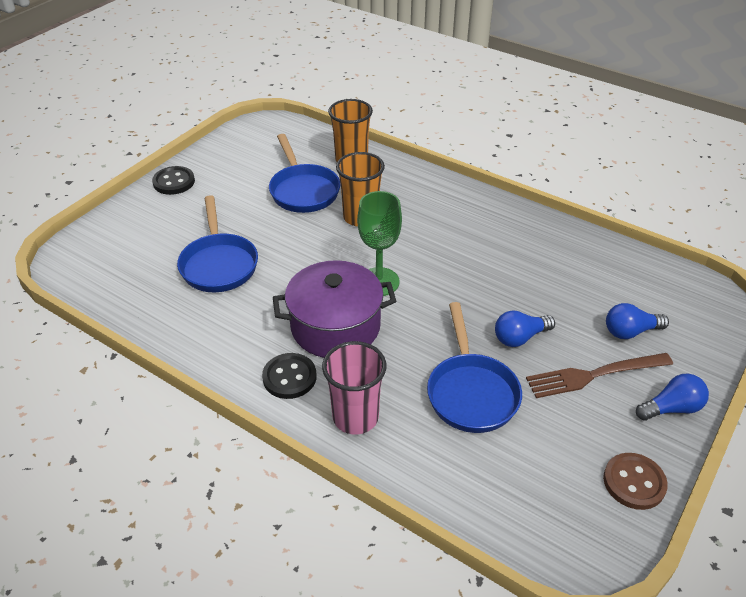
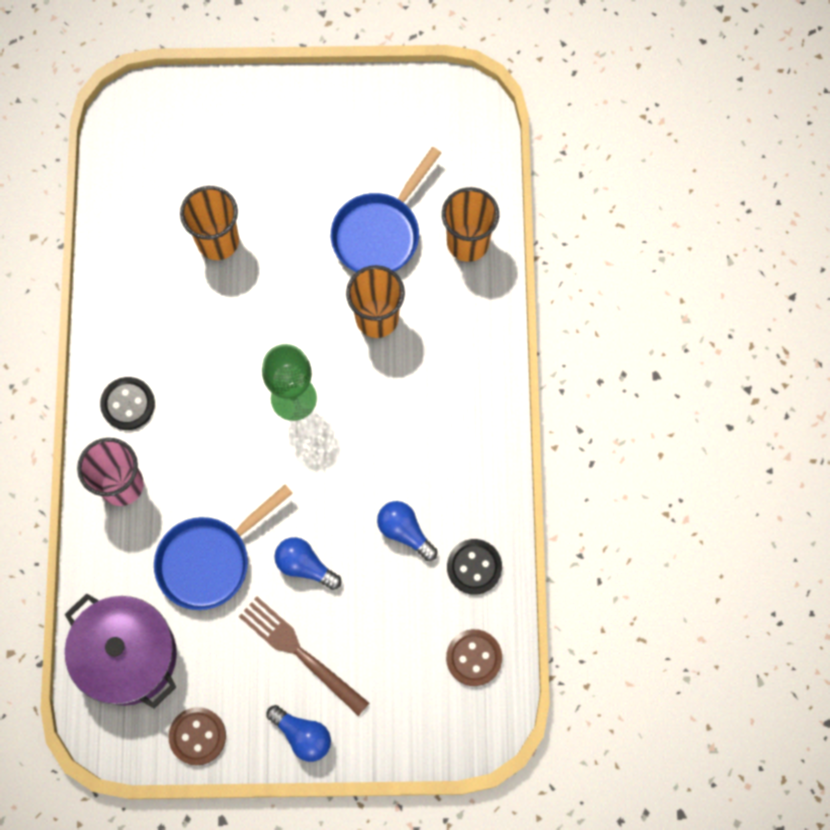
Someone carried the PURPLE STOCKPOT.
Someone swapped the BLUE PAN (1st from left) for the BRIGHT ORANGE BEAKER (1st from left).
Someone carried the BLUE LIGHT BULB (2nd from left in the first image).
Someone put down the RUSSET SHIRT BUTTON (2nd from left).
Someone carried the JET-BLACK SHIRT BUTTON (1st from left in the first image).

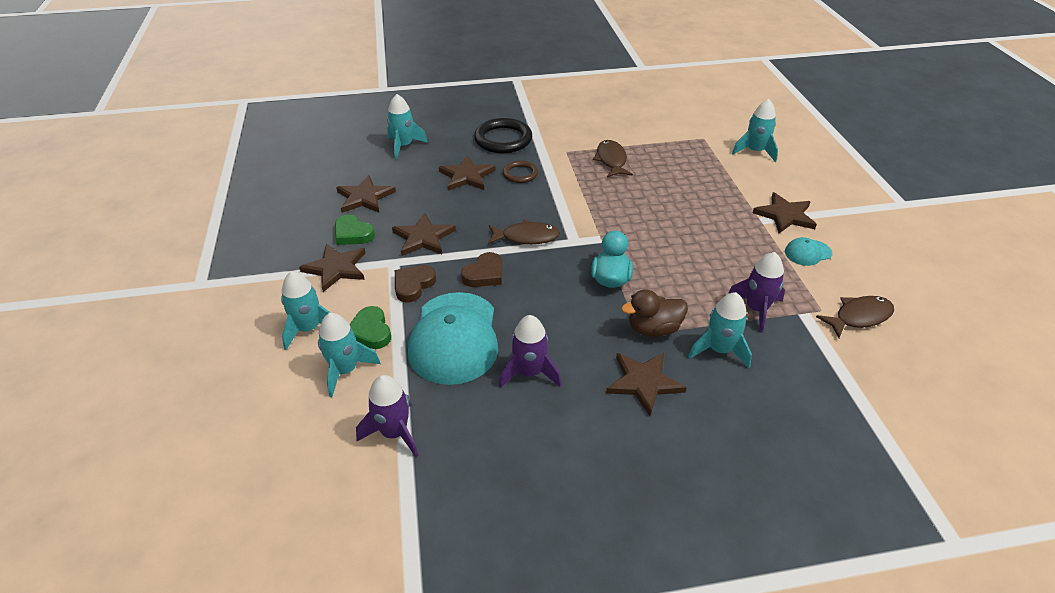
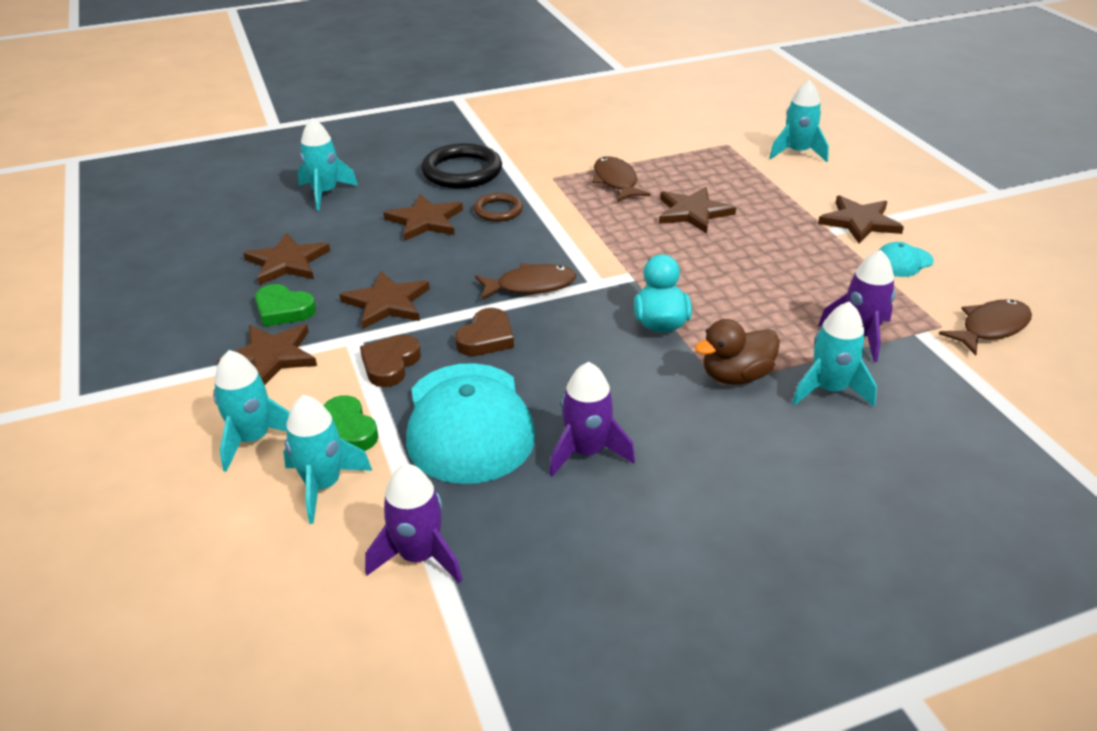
Someone carried the RUSSET STAR (5th from left).

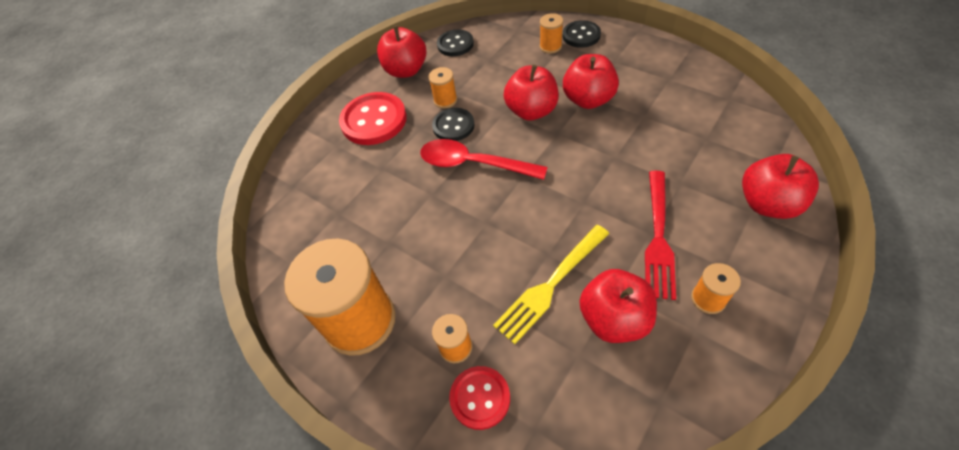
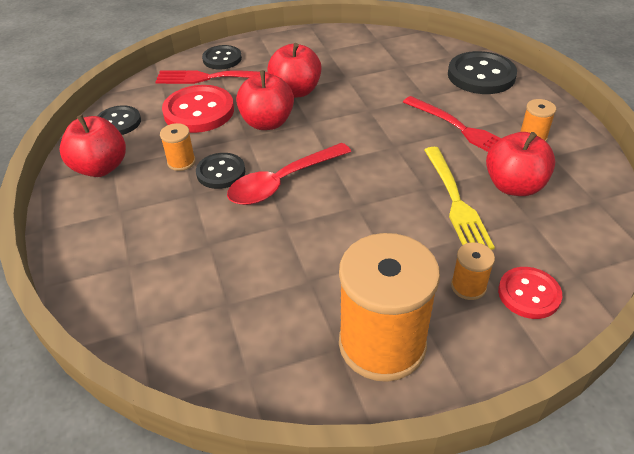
Someone swapped the BRIGHT ORANGE BOBBIN (4th from left) for the RED FORK (1st from left).
Someone carried the RED SHIRT BUTTON (1st from left).
Someone swapped the RED APPLE FRUIT (5th from left) for the JET-BLACK SHIRT BUTTON (4th from left).

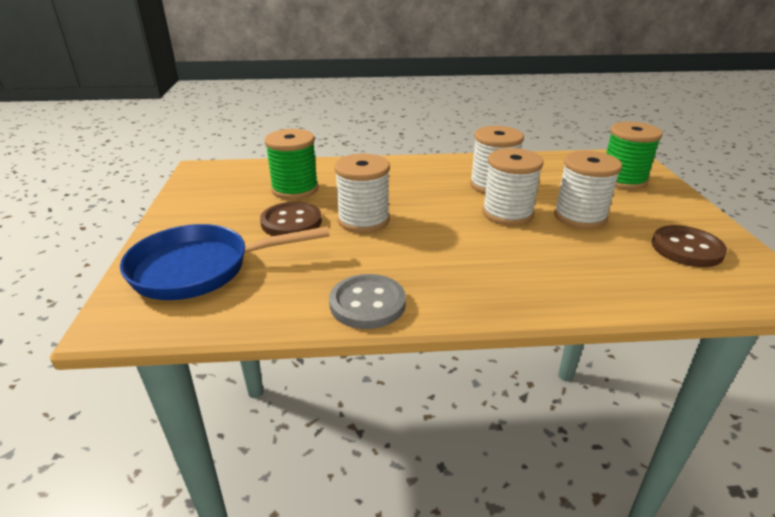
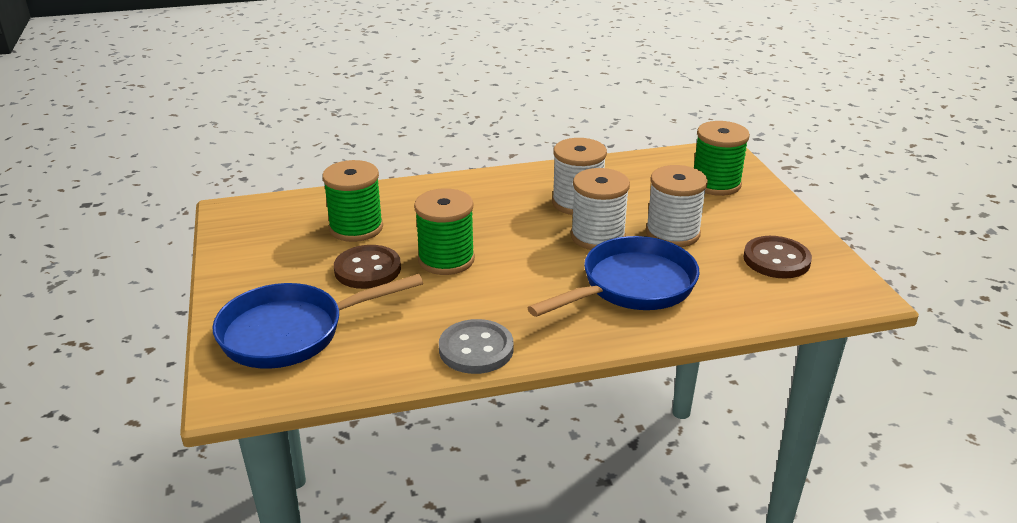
Someone repainted the PURE WHITE BOBBIN (1st from left), which became the GREEN BOBBIN (2nd from left).
Someone put down the BLUE PAN (2nd from left).

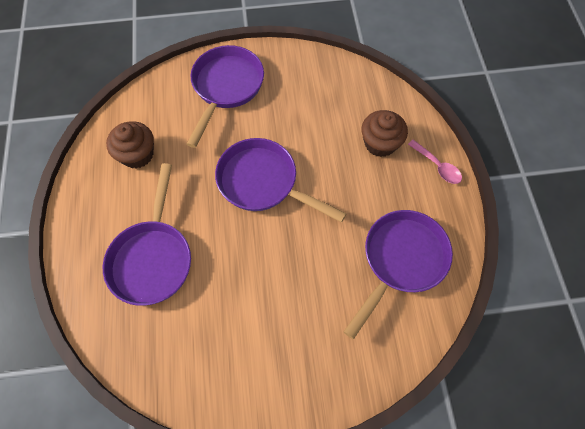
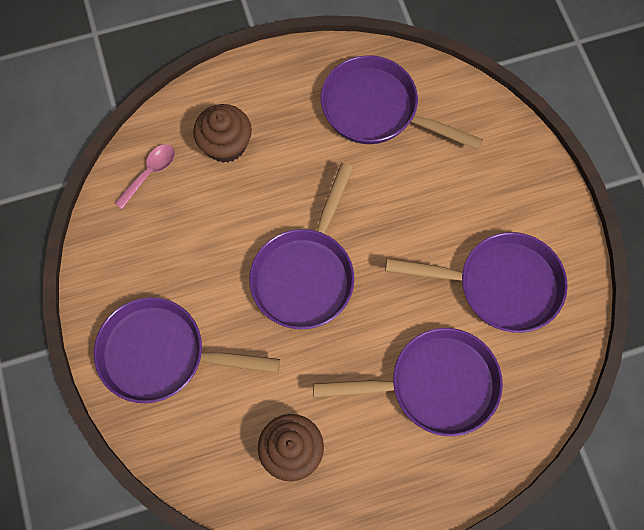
Someone carried the ROSE-PINK TABLESPOON.
Someone put down the PURPLE PAN (5th from left).

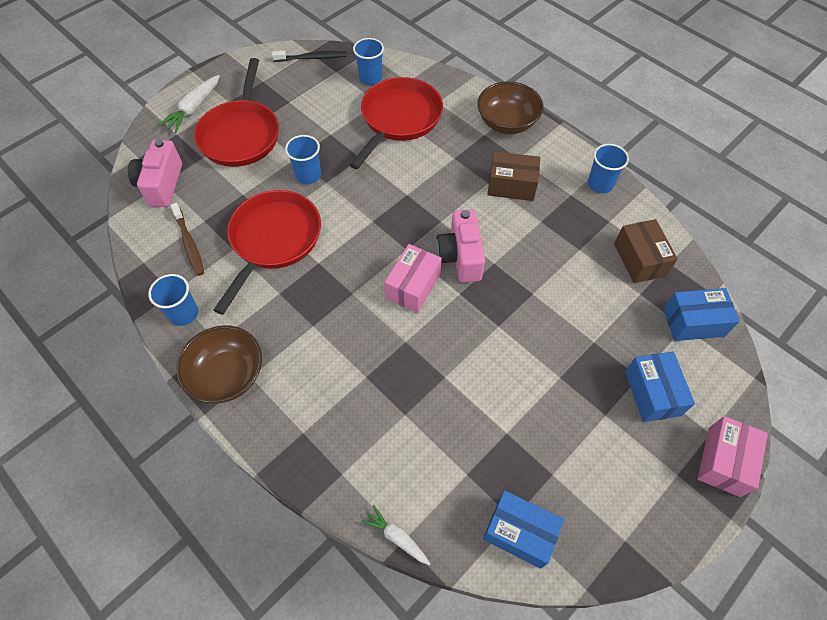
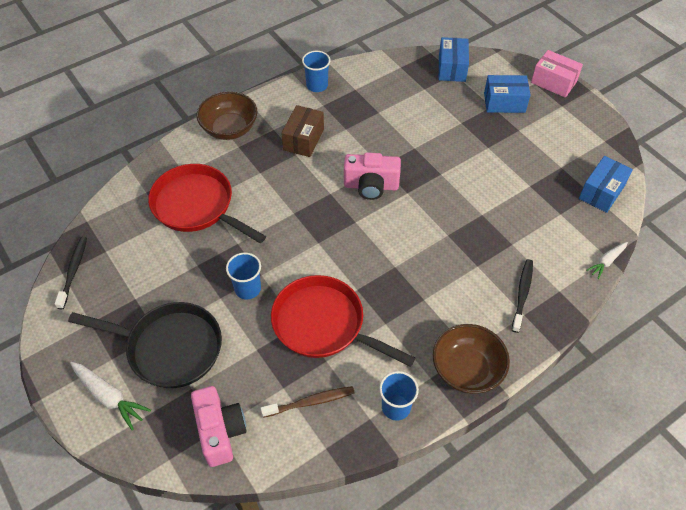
Someone repainted the RED PAN (1st from left), which became the JET-BLACK PAN.
Someone rotated the ROSE-PINK PHOTO CAMERA (1st from left) by 120 degrees counterclockwise.
Someone put down the JET-BLACK TOOTH BRUSH (2nd from left).
Someone took away the BLUE BEAKER (3rd from left).
Someone took away the ROSE-PINK BOX (1st from left).
Someone took away the RUSSET BOX (2nd from left).

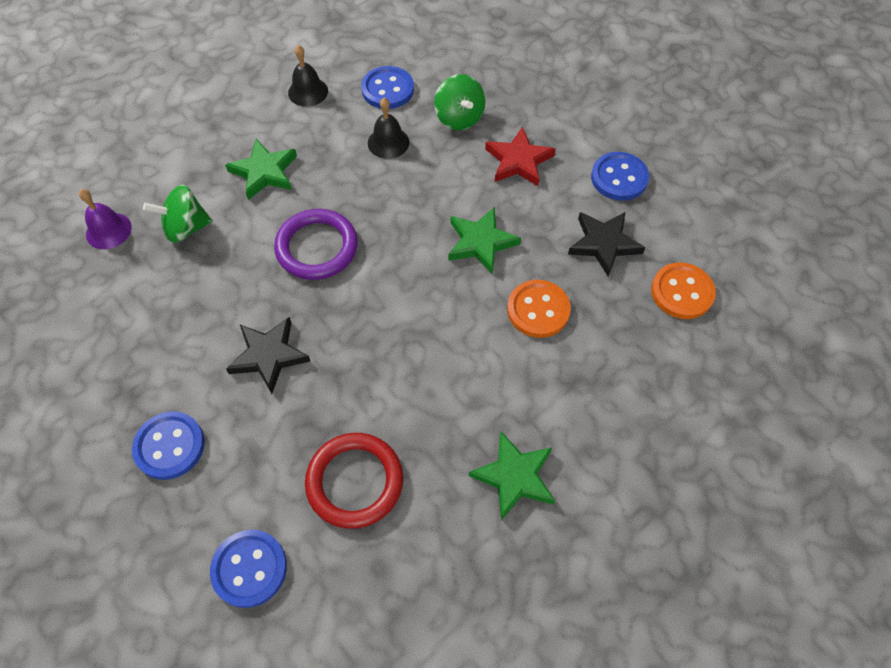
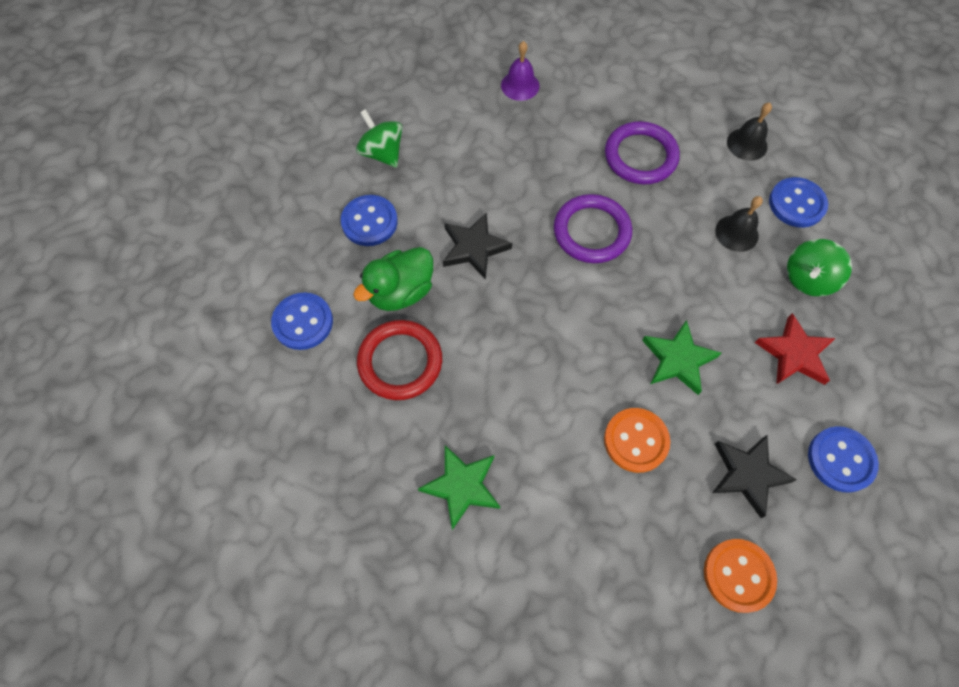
Someone put down the GREEN DUCK.
Someone carried the GREEN TOY TOP (1st from left).
Someone swapped the GREEN STAR (1st from left) for the PURPLE HOOP (2nd from left).

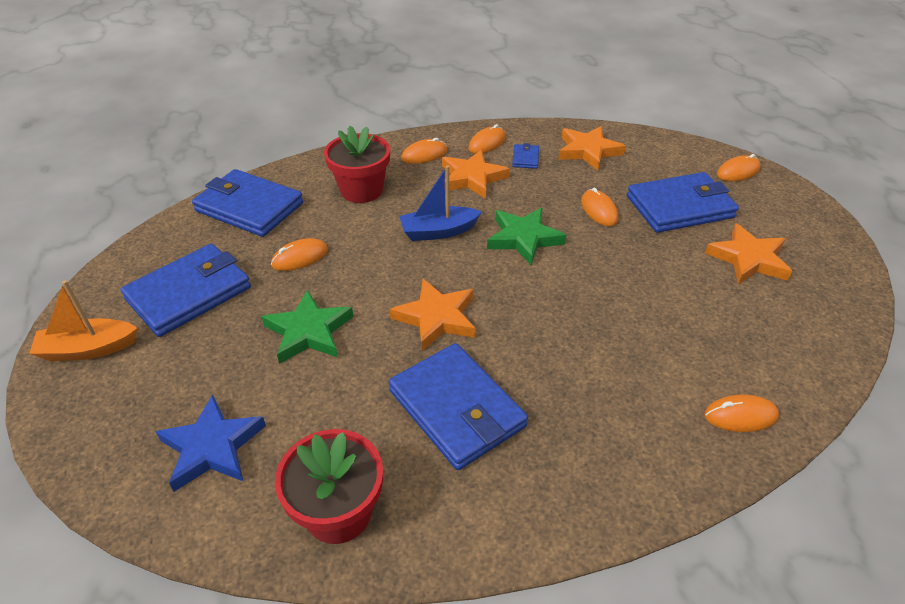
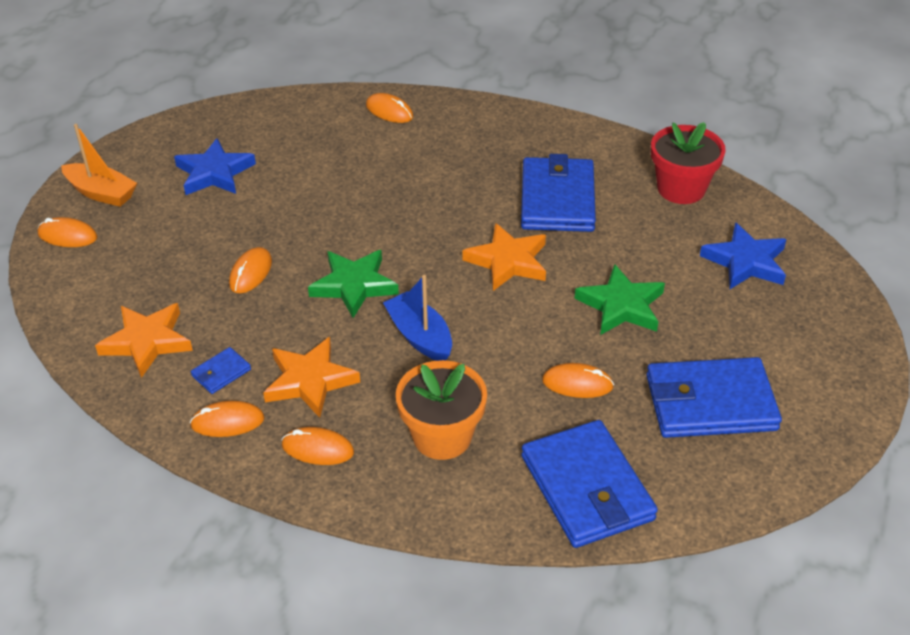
Someone carried the BRIGHT ORANGE TOY BOAT.
Someone repainted the BRIGHT ORANGE STAR (4th from left), which became the BLUE STAR (1st from left).
Someone rotated the BLUE TOY BOAT by 150 degrees counterclockwise.
Someone repainted the RED PLANT POT (2nd from left), which became the BRIGHT ORANGE PLANT POT.
Someone took away the BLUE CARD WALLET (5th from left).

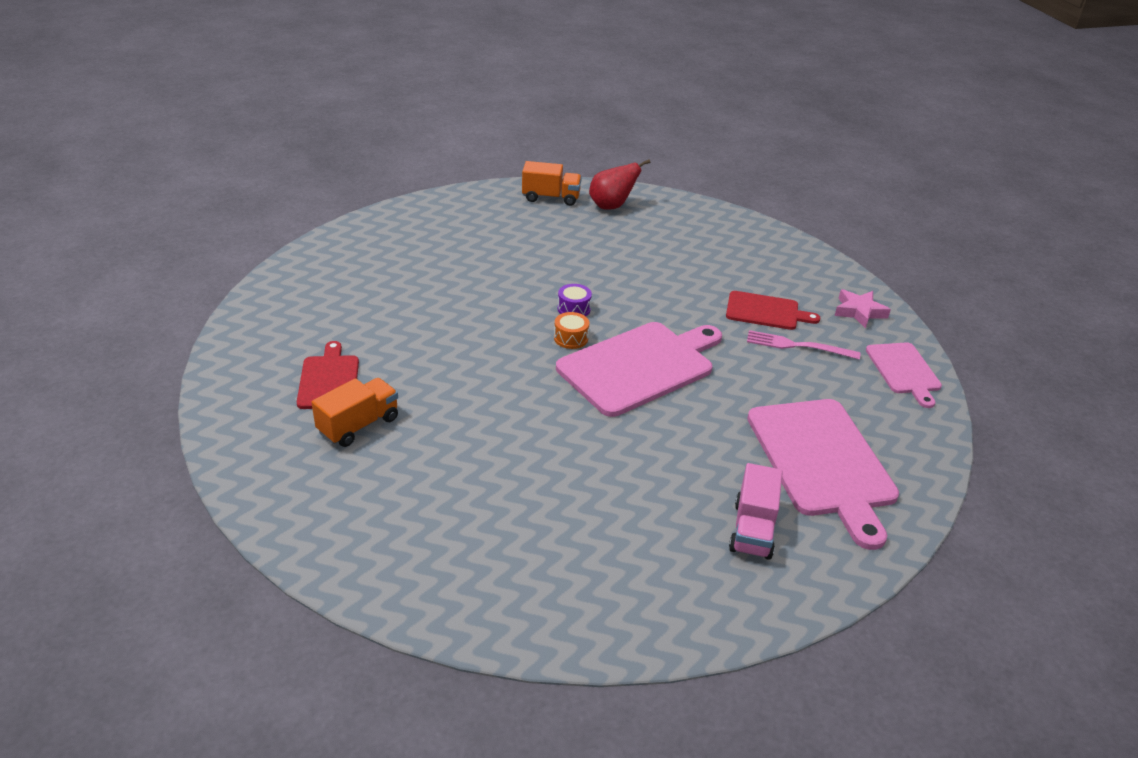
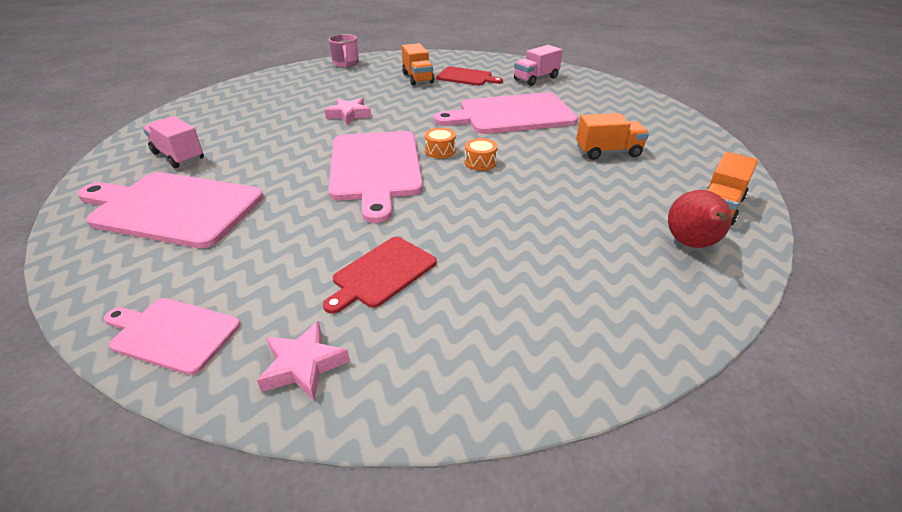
Someone put down the ROSE-PINK STAR (2nd from left).
Someone put down the ROSE-PINK TEA MUG.
Someone put down the ROSE-PINK BREAD BOARD (4th from left).
Someone repainted the PURPLE TOY DRUM, which became the BRIGHT ORANGE TOY DRUM (2nd from left).
Someone put down the ROSE-PINK TRUCK (2nd from left).
Someone put down the BRIGHT ORANGE TRUCK (2nd from left).
Someone took away the ROSE-PINK FORK.

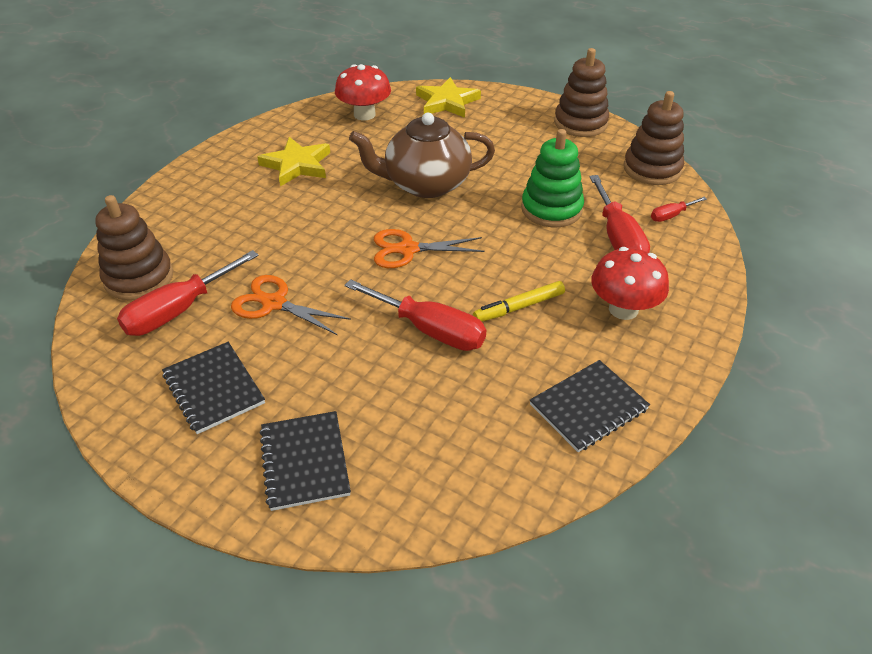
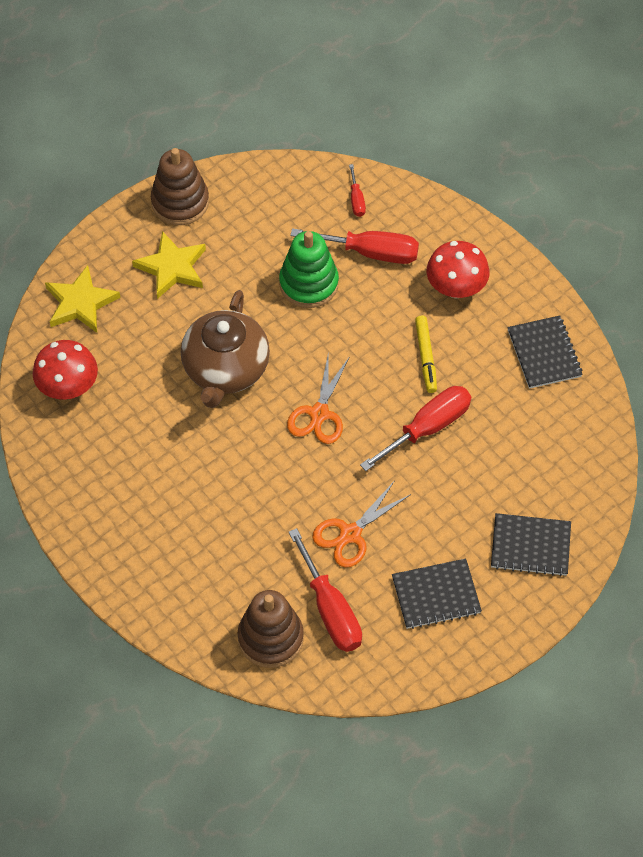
Someone carried the BRIGHT YELLOW STAR (1st from left in the first image).
Someone took away the RUSSET RING STACKER (3rd from left).

